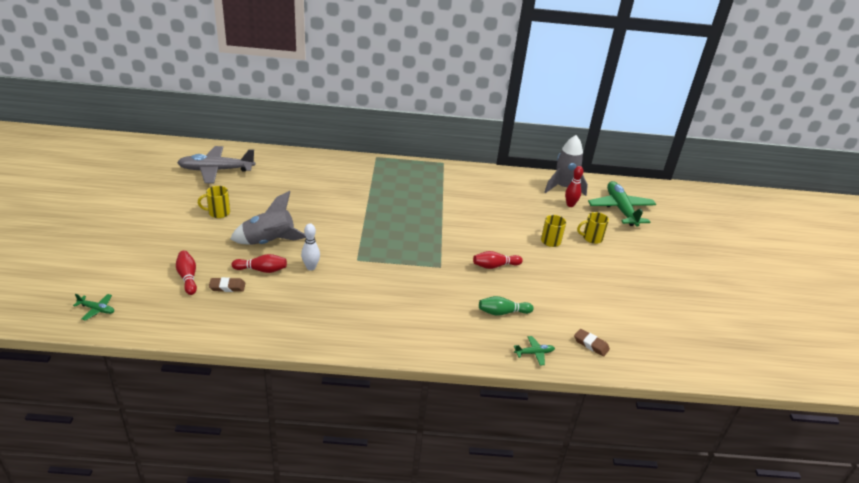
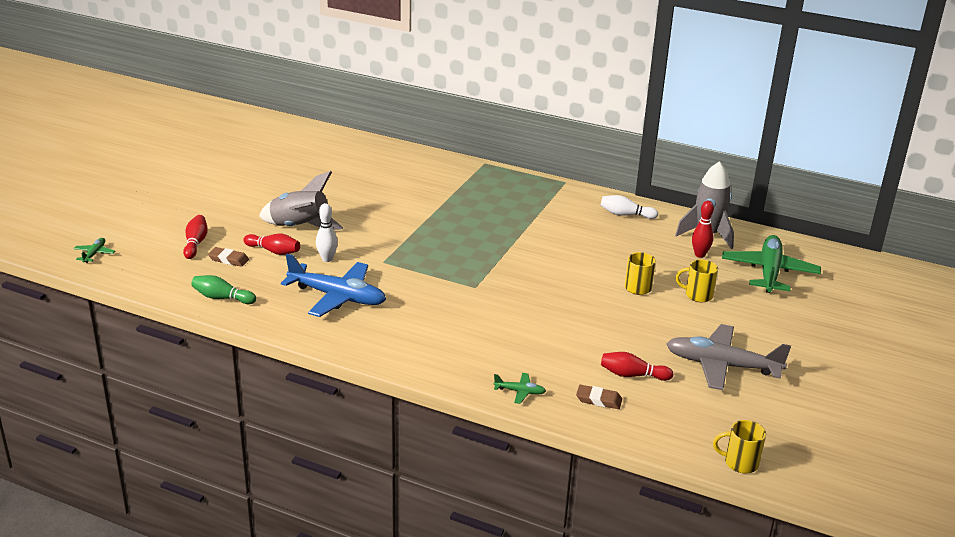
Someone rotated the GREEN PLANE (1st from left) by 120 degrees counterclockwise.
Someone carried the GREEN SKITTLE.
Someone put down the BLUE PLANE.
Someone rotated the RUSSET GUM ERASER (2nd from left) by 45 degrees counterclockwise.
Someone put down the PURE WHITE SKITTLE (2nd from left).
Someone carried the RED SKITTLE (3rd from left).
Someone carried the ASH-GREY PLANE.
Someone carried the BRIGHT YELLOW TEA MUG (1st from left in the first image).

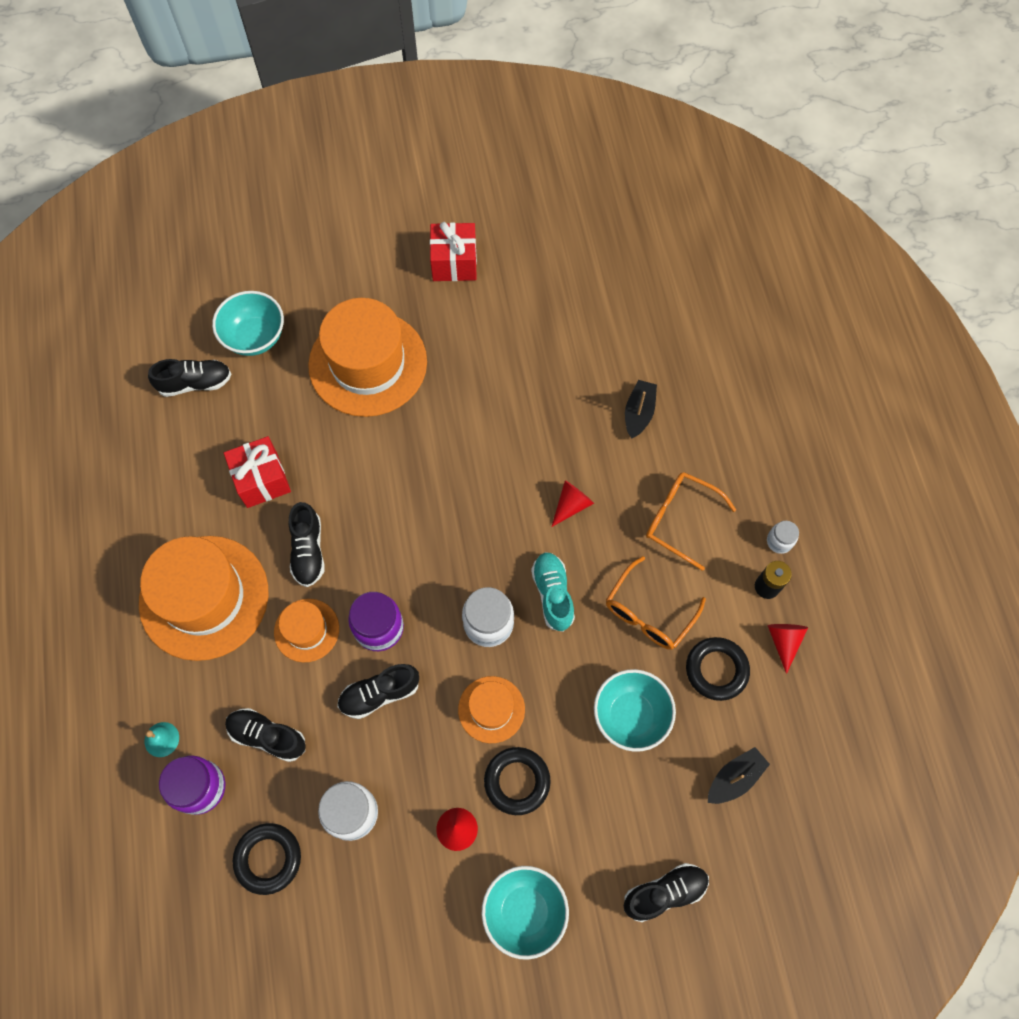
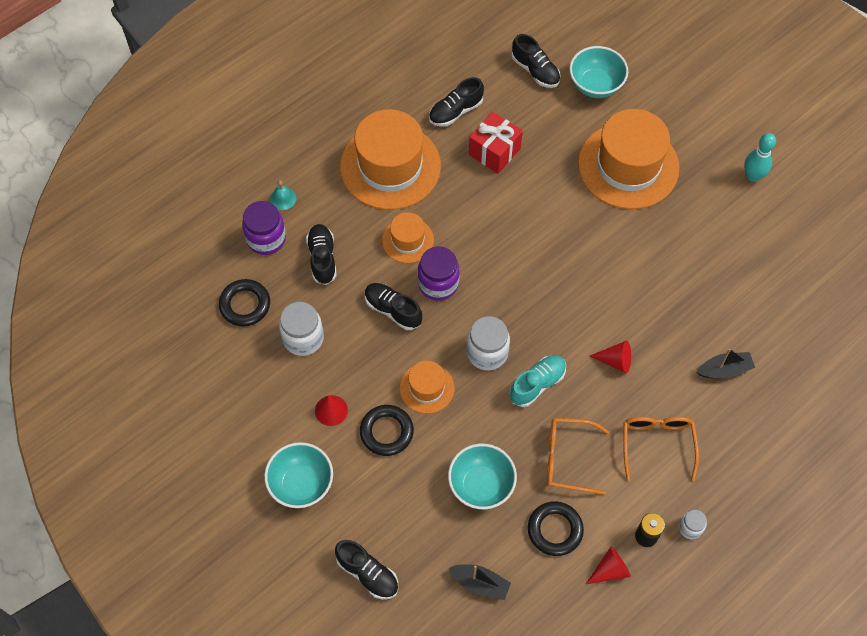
Someone carried the JET-BLACK SHOE (3rd from left in the first image).
Someone swapped the RED PRESENT (2nd from left) for the TURQUOISE SKITTLE.

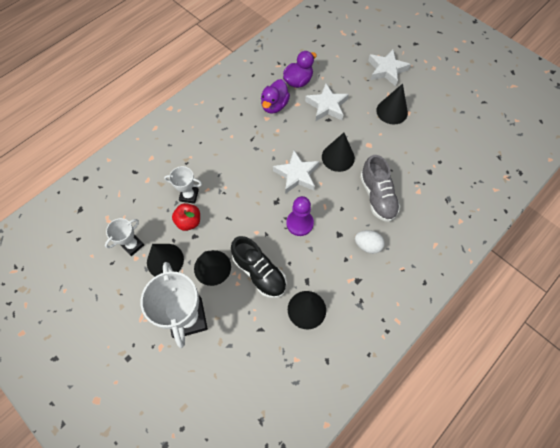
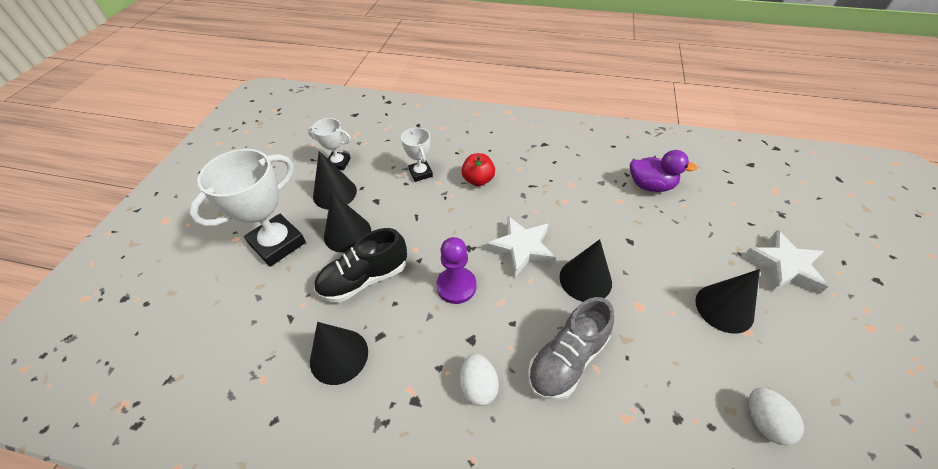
Someone rotated the JET-BLACK SHOE by 45 degrees clockwise.
Someone carried the RED APPLE FRUIT.
Someone put down the PURE WHITE EGG SHAPE (2nd from left).
Someone took away the PURPLE DUCK (1st from left).
Someone took away the PURE WHITE STAR (2nd from left).

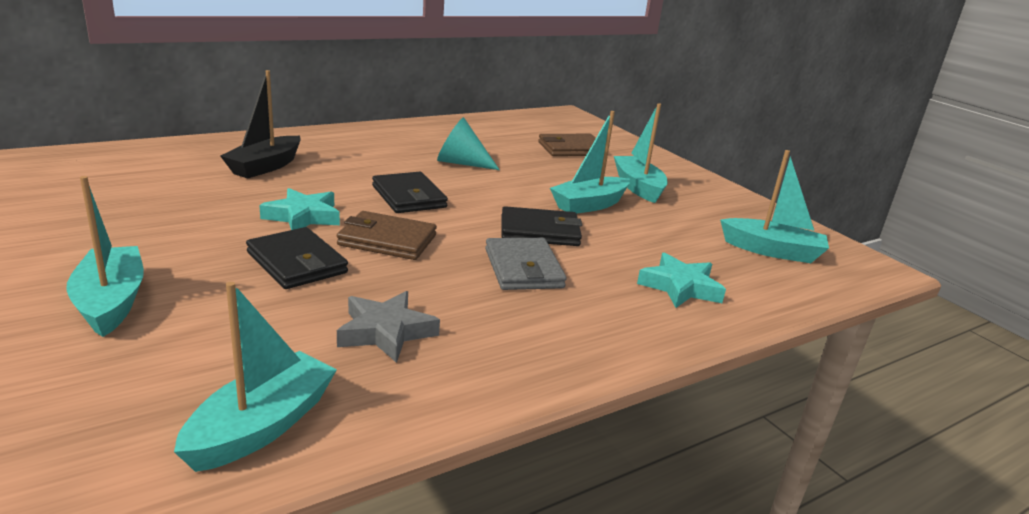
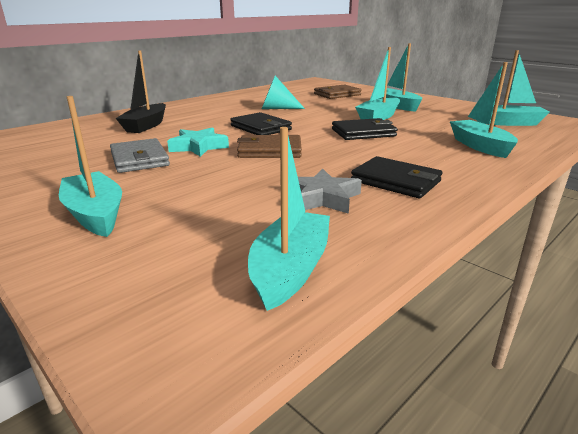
Someone carried the ASH-GREY CARD WALLET.
Someone carried the JET-BLACK CARD WALLET (1st from left in the first image).
Someone swapped the TURQUOISE STAR (2nd from left) for the TURQUOISE TOY BOAT (5th from left).

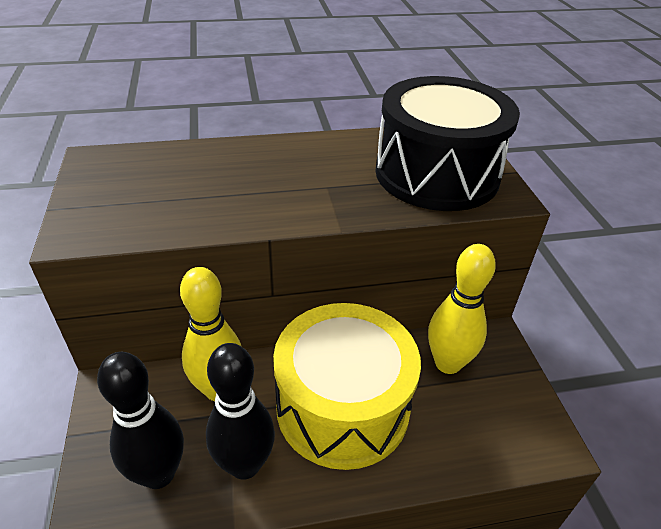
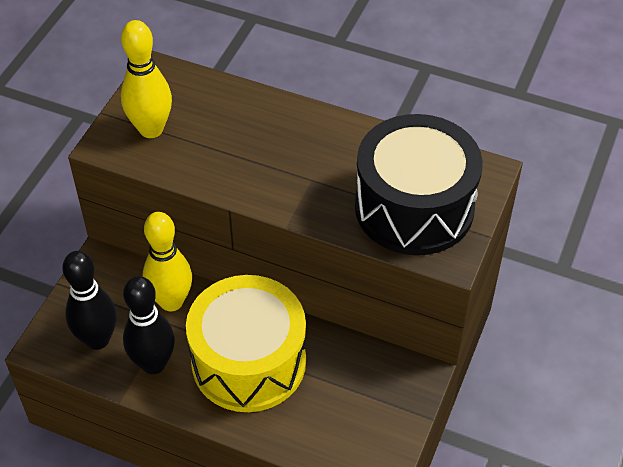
Someone carried the BRIGHT YELLOW SKITTLE (2nd from left in the first image).

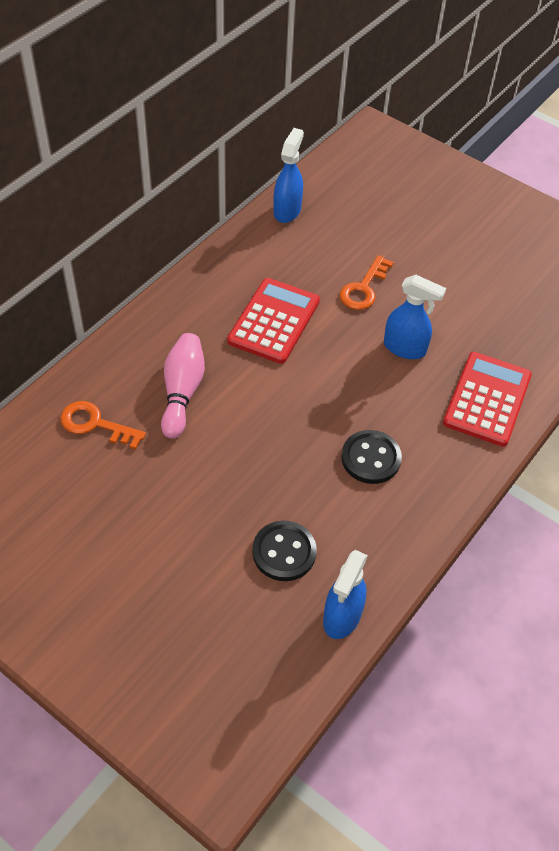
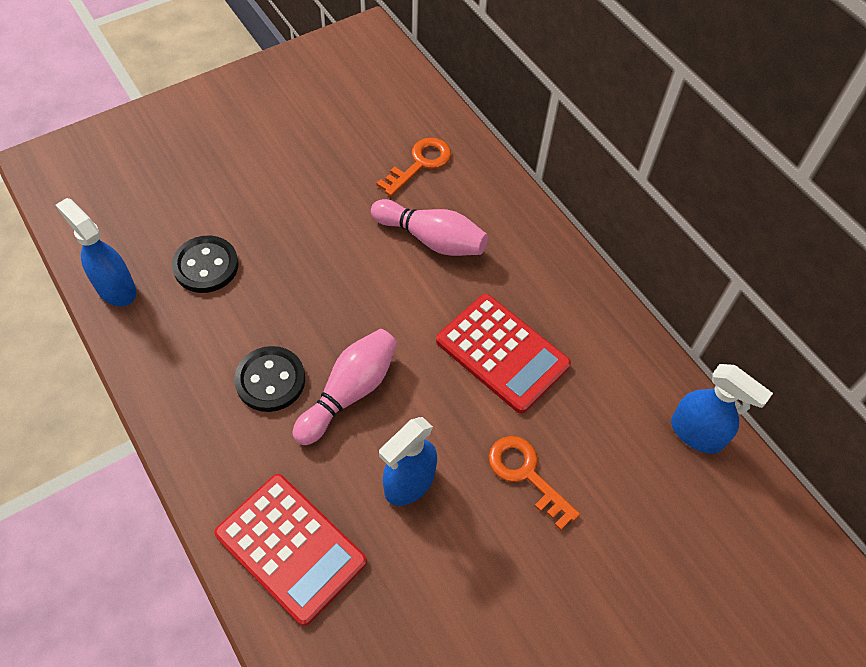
Someone put down the ROSE-PINK SKITTLE (1st from left).

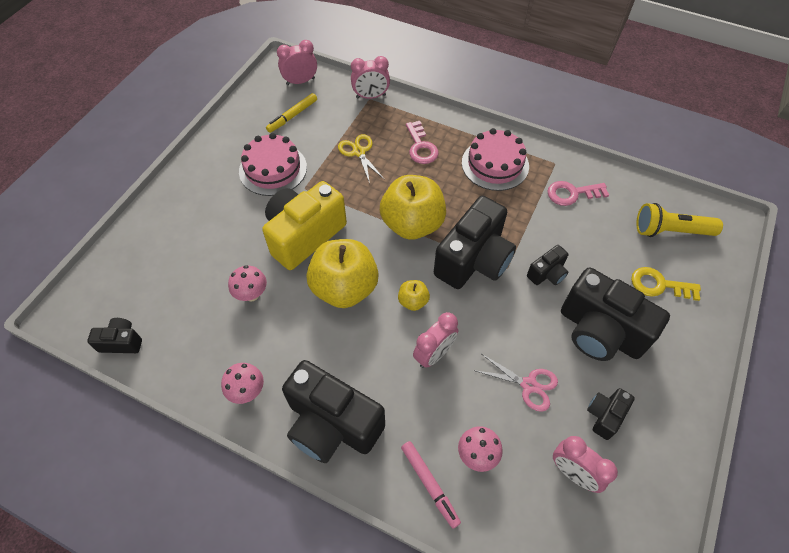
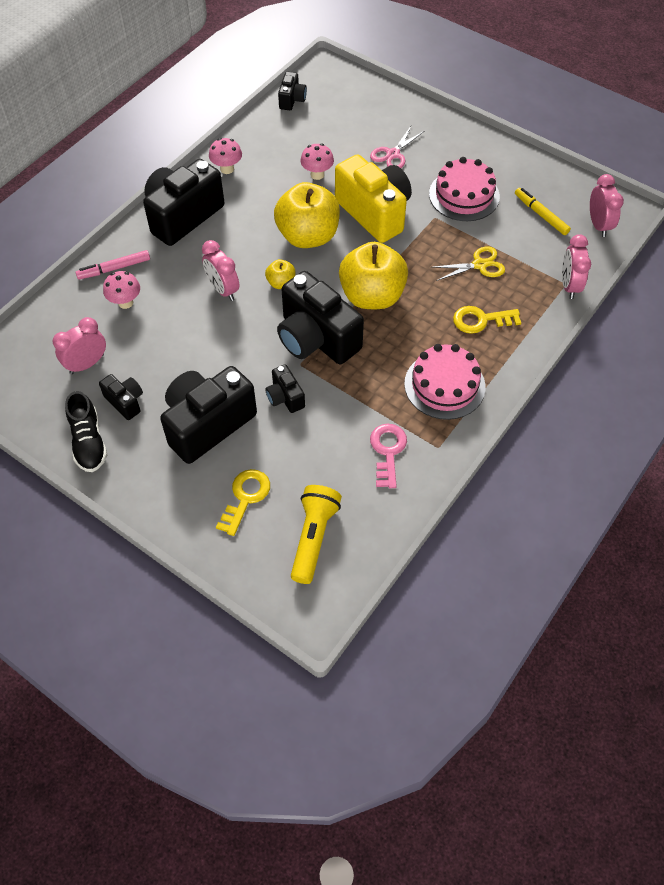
Someone put down the JET-BLACK SHOE.
Someone carried the ROSE-PINK SHEARS.
Someone repainted the ROSE-PINK KEY (1st from left), which became the BRIGHT YELLOW KEY (2nd from left).

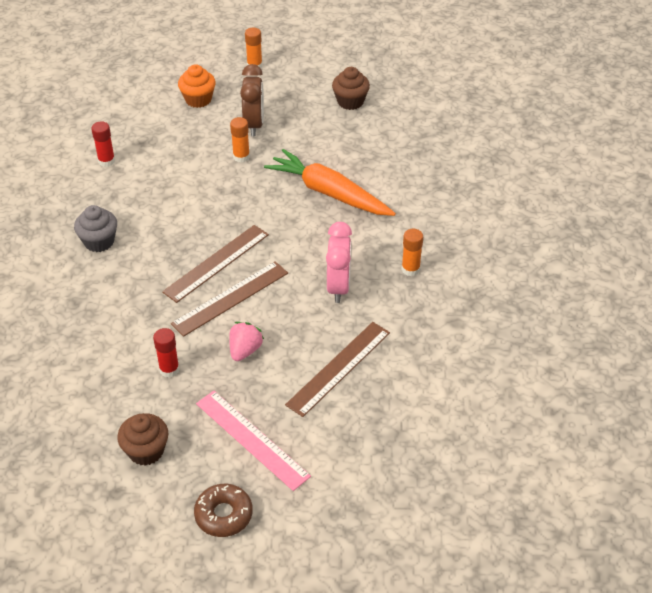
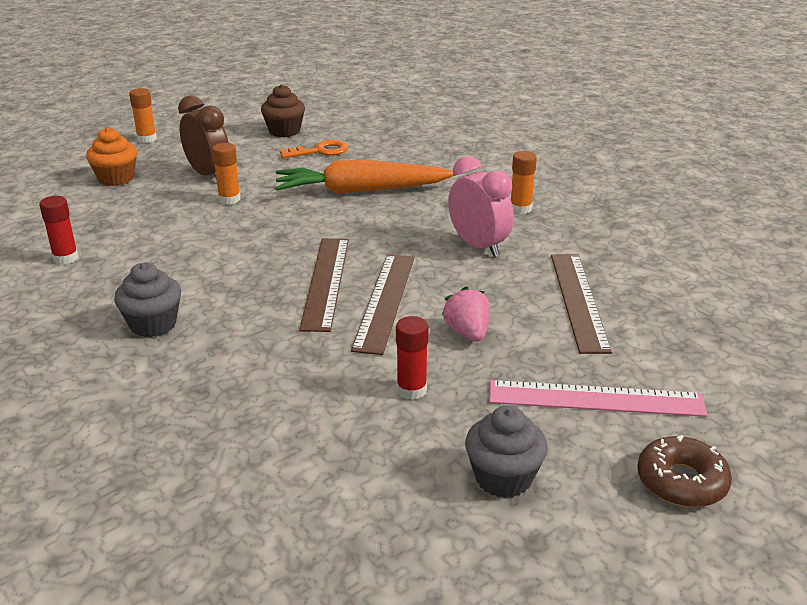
Someone put down the BRIGHT ORANGE KEY.
Someone repainted the RUSSET MUFFIN (1st from left), which became the ASH-GREY MUFFIN (2nd from left).

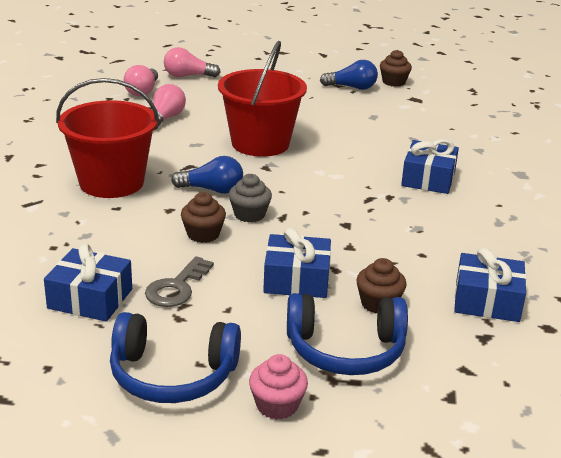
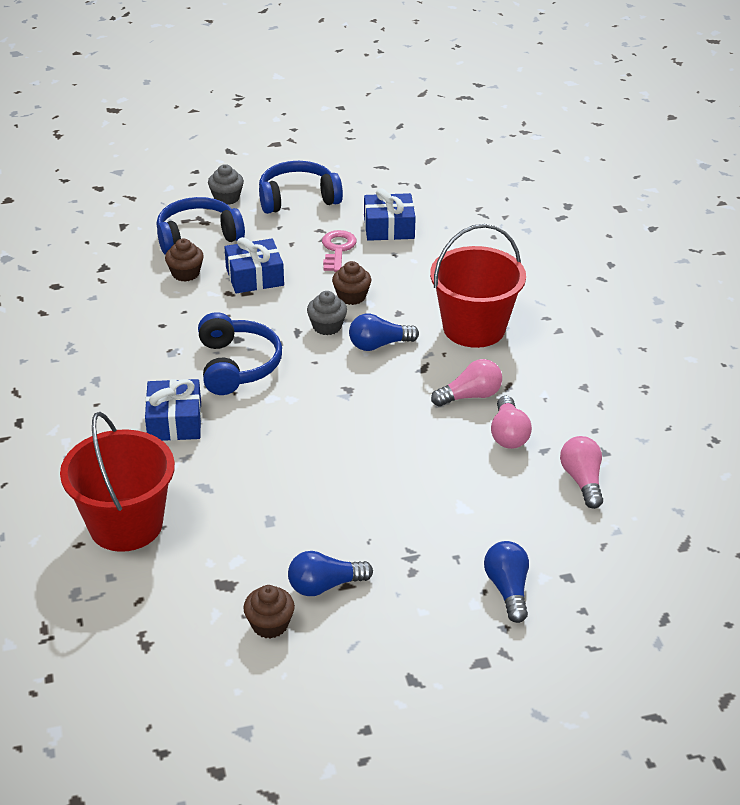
Someone carried the RED PAIL (2nd from left in the first image).
Someone put down the BLUE OVER-EAR HEADPHONES (2nd from left).
Someone repainted the ROSE-PINK MUFFIN, which became the ASH-GREY MUFFIN (1st from left).
Someone repainted the ASH-GREY KEY, which became the ROSE-PINK KEY.
Someone carried the ROSE-PINK LIGHT BULB (3rd from left in the first image).
Someone put down the BLUE LIGHT BULB (3rd from left).
Someone took away the BLUE PRESENT (4th from left).

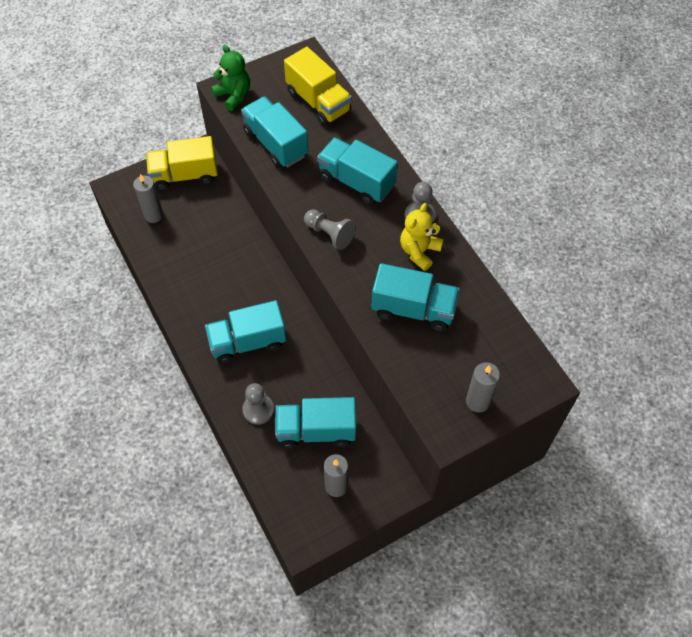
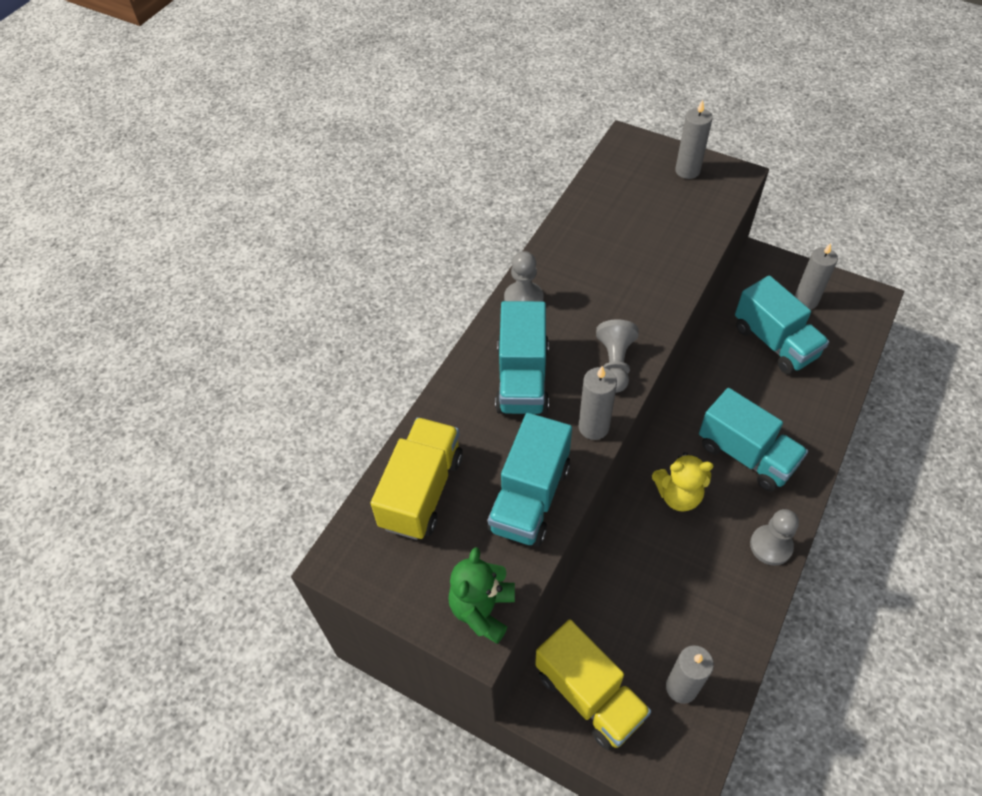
Someone put down the ASH-GREY CANDLE (1st from left).
Someone carried the BRIGHT YELLOW TEDDY.
Someone carried the ASH-GREY PAWN (1st from left in the first image).
Someone took away the TURQUOISE TRUCK (5th from left).

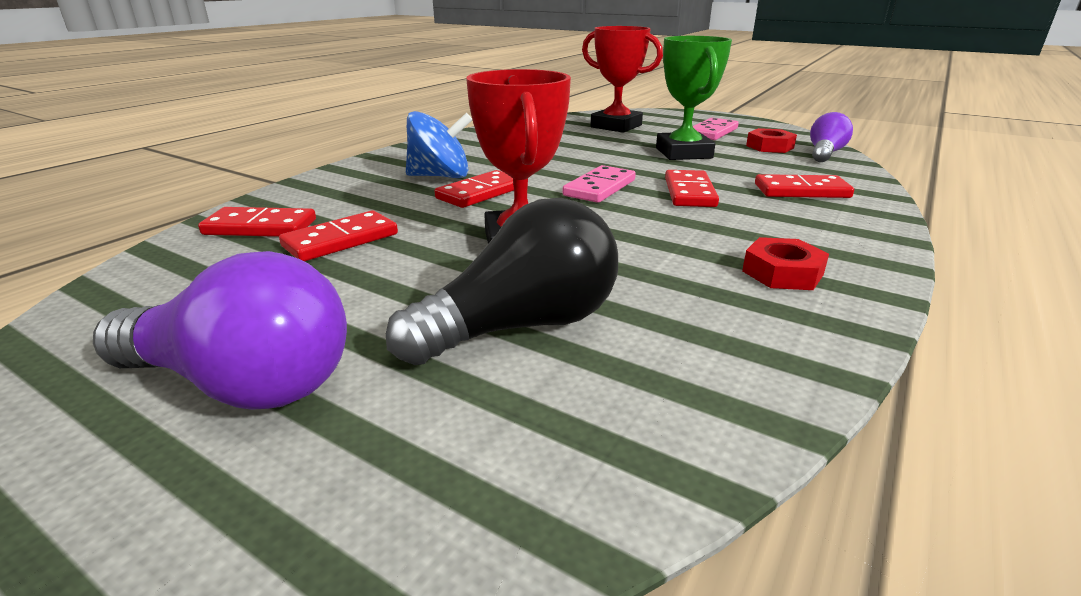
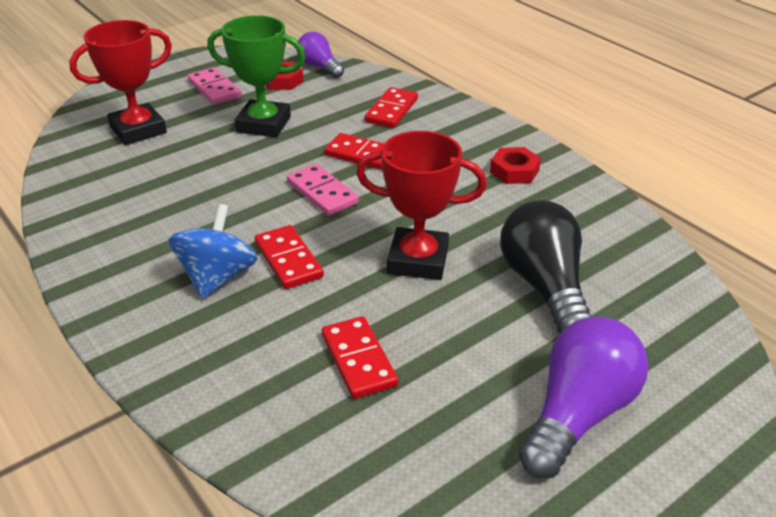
Someone took away the RED DOMINO TILE (1st from left).

